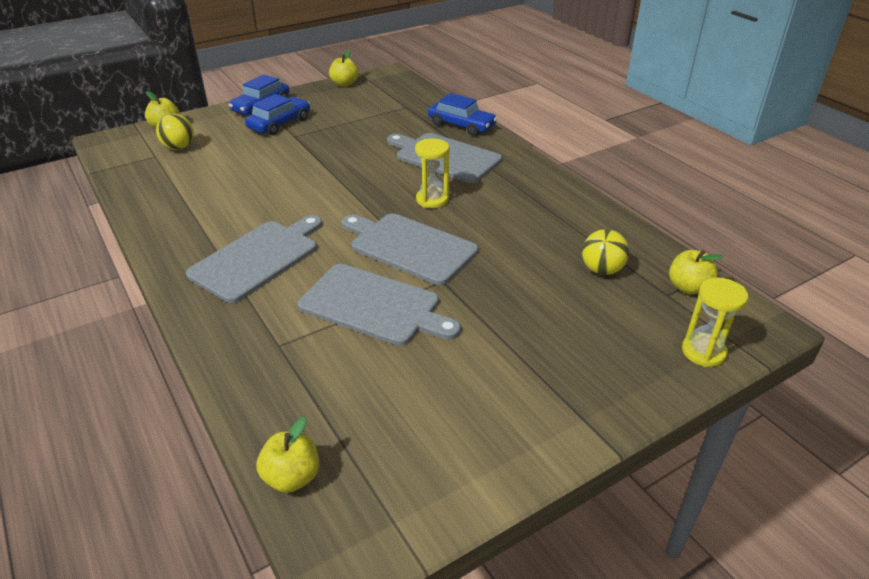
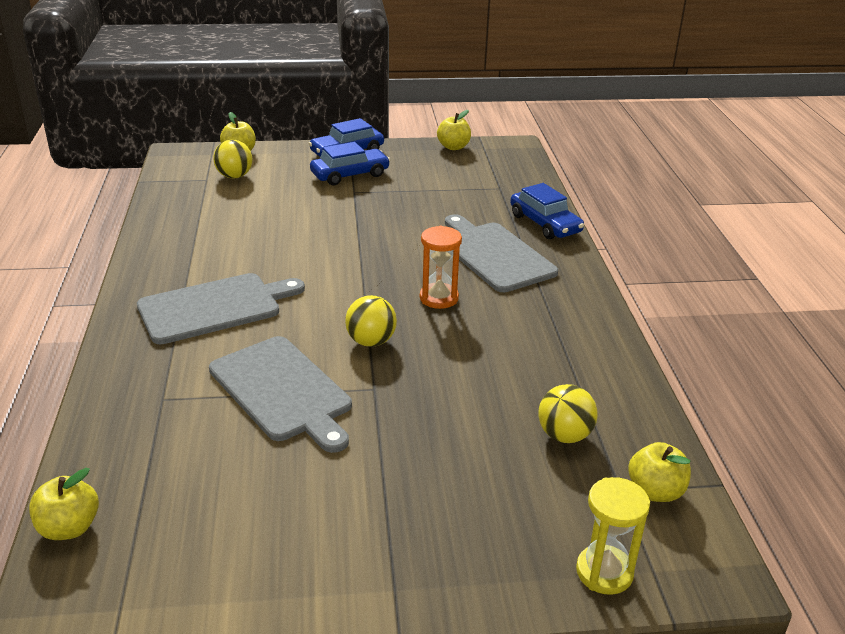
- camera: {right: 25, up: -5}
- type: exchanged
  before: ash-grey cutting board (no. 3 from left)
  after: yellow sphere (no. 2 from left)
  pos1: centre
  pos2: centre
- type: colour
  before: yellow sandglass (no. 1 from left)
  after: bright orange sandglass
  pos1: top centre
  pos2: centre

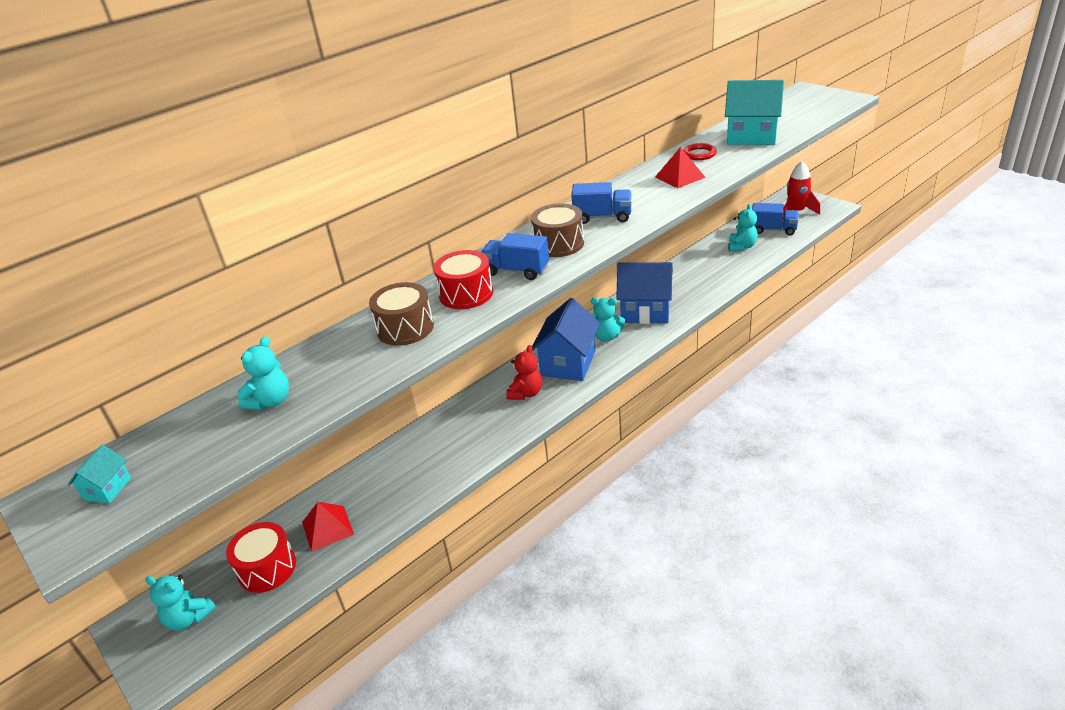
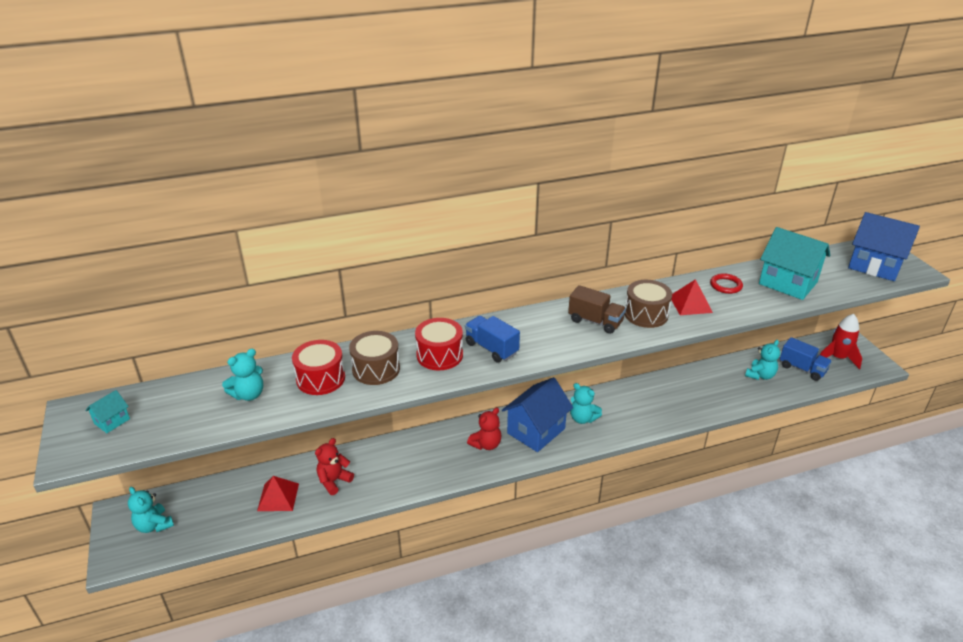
- camera: {right: 20, up: 0}
- type: appeared
  after: crimson stuffed bear (no. 1 from left)
  pos2: bottom centre
- type: relocated
  before: crimson snare drum (no. 1 from left)
  pos1: bottom left
  pos2: middle left
- type: relocated
  before: russet snare drum (no. 2 from left)
  pos1: top centre
  pos2: middle right
- type: relocated
  before: royal blue toy house (no. 2 from left)
  pos1: centre
  pos2: middle right
- type: colour
  before: royal blue toy truck (no. 2 from left)
  after: russet toy truck
  pos1: top centre
  pos2: centre

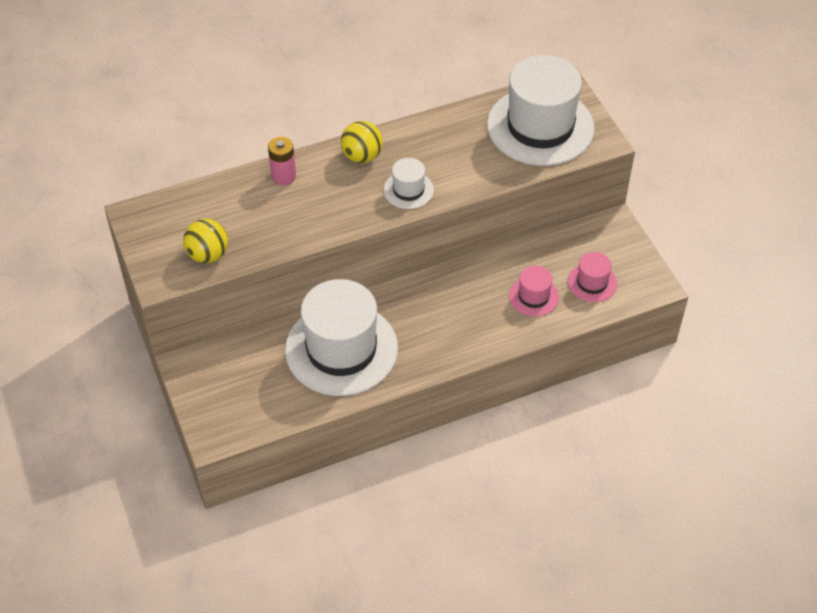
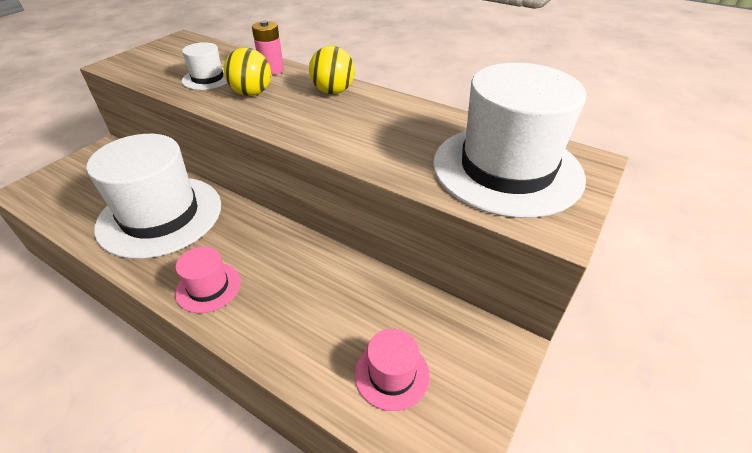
- camera: {right: 55, up: -10}
- type: relocated
  before: yellow sphere (no. 1 from left)
  pos1: middle left
  pos2: top left
- type: relocated
  before: pure white top hat (no. 2 from left)
  pos1: top centre
  pos2: top left
- type: relocated
  before: rosy top hat (no. 1 from left)
  pos1: centre
  pos2: middle left

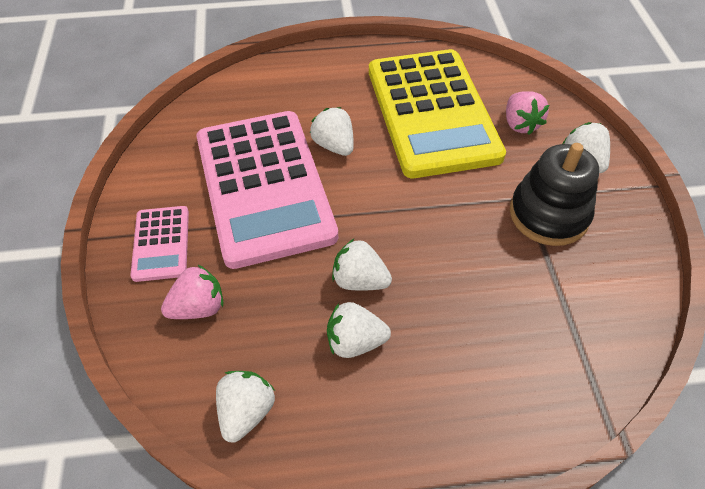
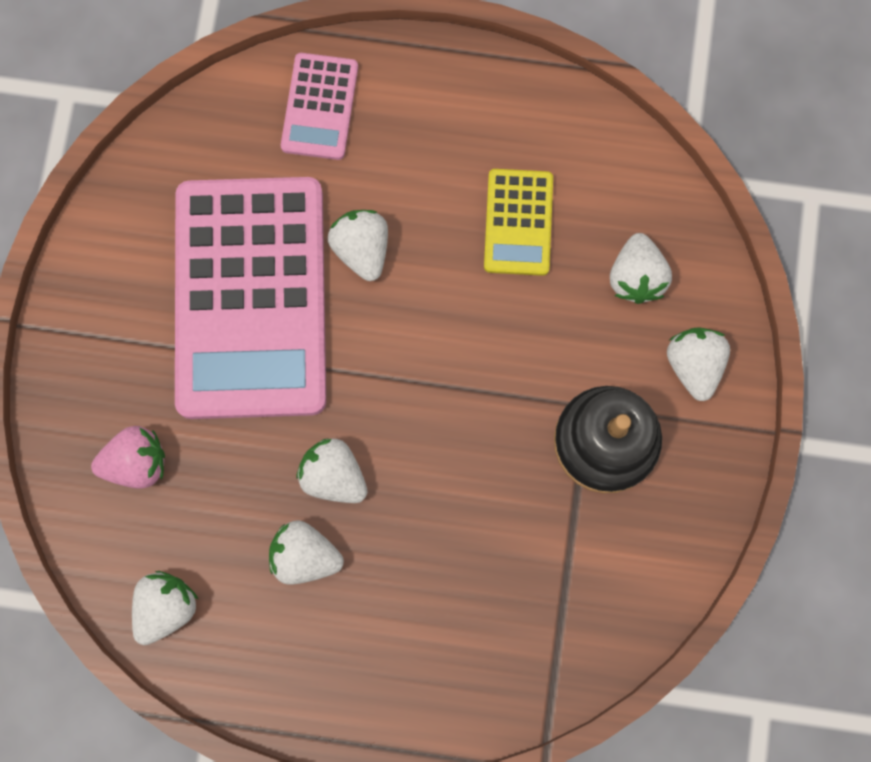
- camera: {right: 15, up: 25}
- type: relocated
  before: rosy calculator (no. 1 from left in the first image)
  after: rosy calculator (no. 2 from left)
  pos1: middle left
  pos2: top centre
- type: colour
  before: rosy strawberry (no. 2 from left)
  after: pure white strawberry (no. 5 from left)
  pos1: top right
  pos2: middle right
- type: size
  before: yellow calculator
  pos1: top centre
  pos2: top centre
  scale: 0.45

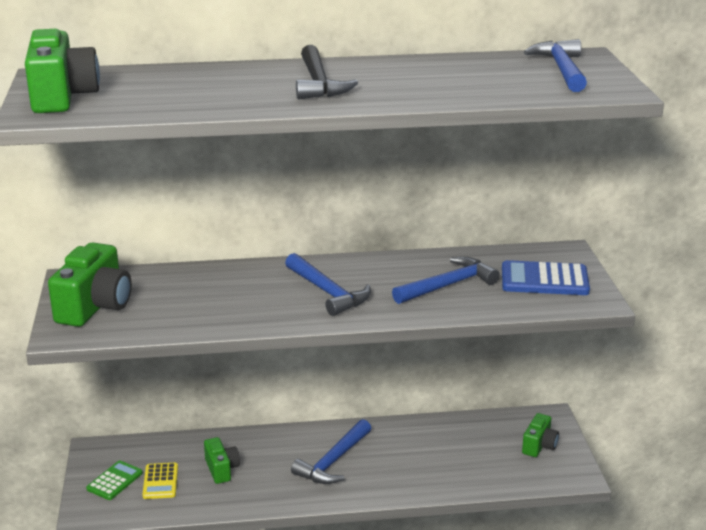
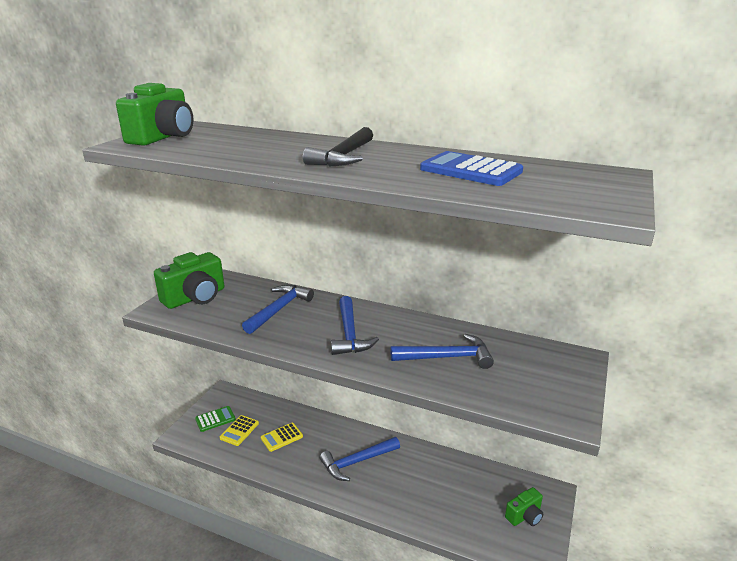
- camera: {right: 30, up: 0}
- type: relocated
  before: royal blue calculator
  pos1: middle right
  pos2: top centre
- type: relocated
  before: royal blue claw hammer (no. 4 from left in the first image)
  after: royal blue claw hammer (no. 1 from left)
  pos1: top right
  pos2: centre
- type: exchanged
  before: green photo camera (no. 3 from left)
  after: yellow calculator (no. 2 from left)
  pos1: bottom left
  pos2: bottom centre

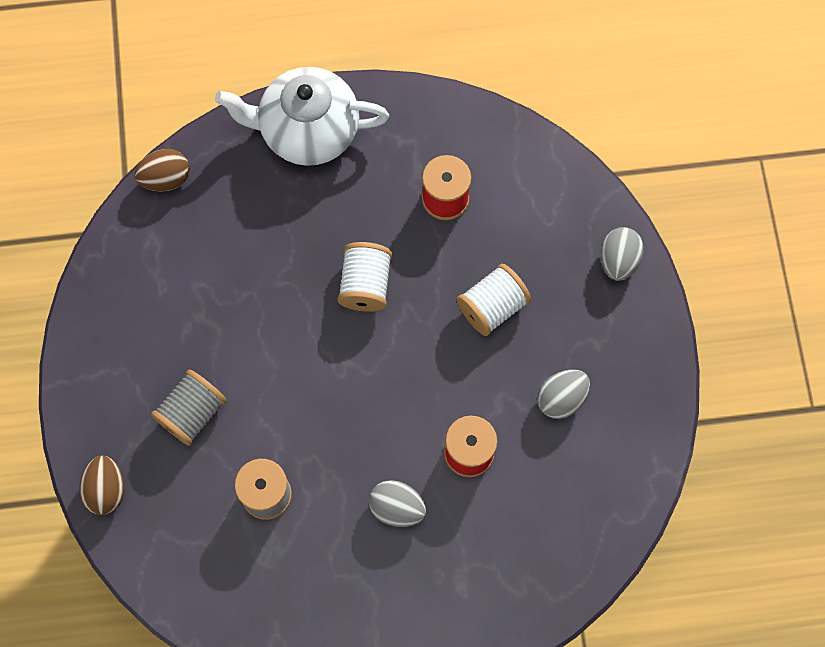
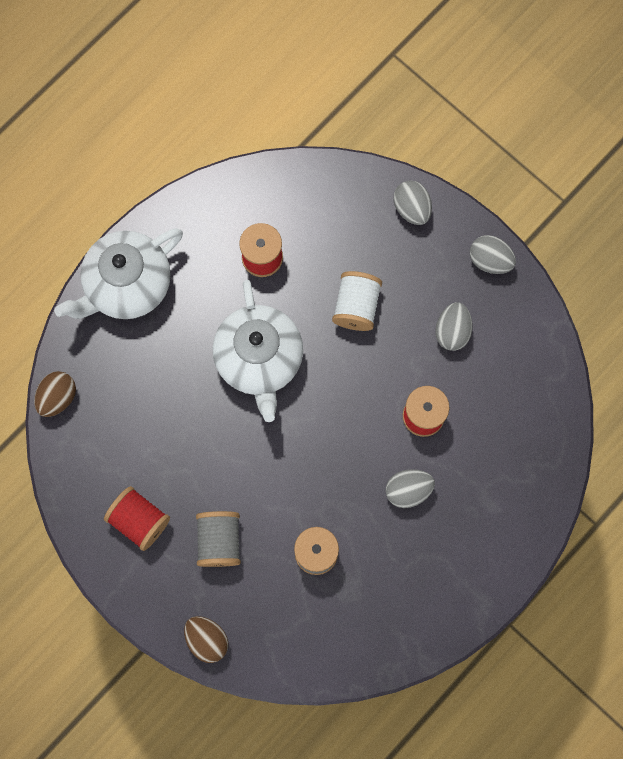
- camera: {right: -40, up: 5}
- type: appeared
  after: crimson reel of thread (no. 1 from left)
  pos2: bottom left
- type: appeared
  after: ash-grey egg shape (no. 4 from left)
  pos2: middle right
- type: exchanged
  before: pure white reel of thread (no. 1 from left)
  after: pure white teapot (no. 2 from left)
  pos1: centre
  pos2: centre

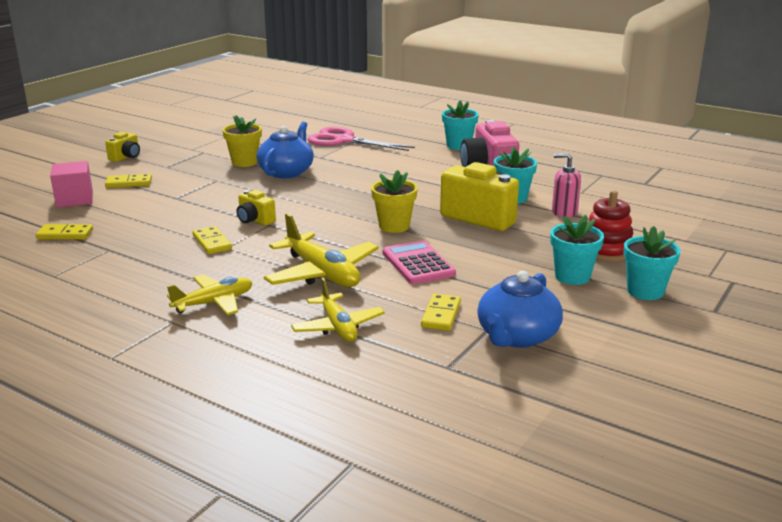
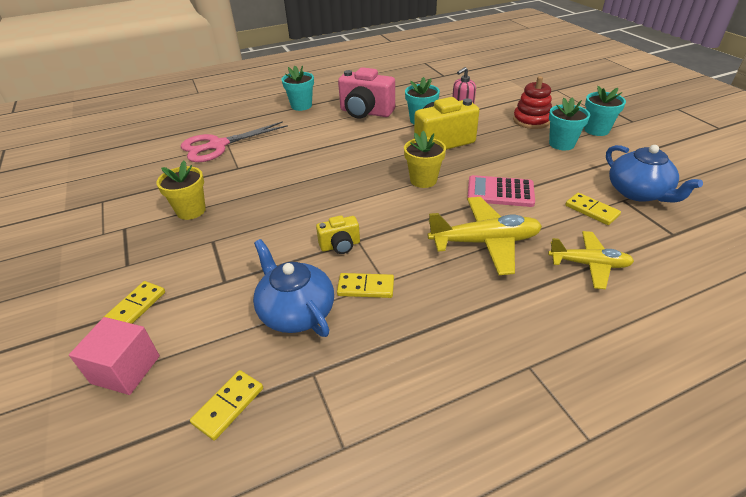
- camera: {right: -55, up: 15}
- type: missing
  before: yellow photo camera (no. 1 from left)
  pos1: top left
- type: missing
  before: yellow toy plane (no. 1 from left)
  pos1: middle left
- type: relocated
  before: royal blue teapot (no. 1 from left)
  pos1: top centre
  pos2: centre

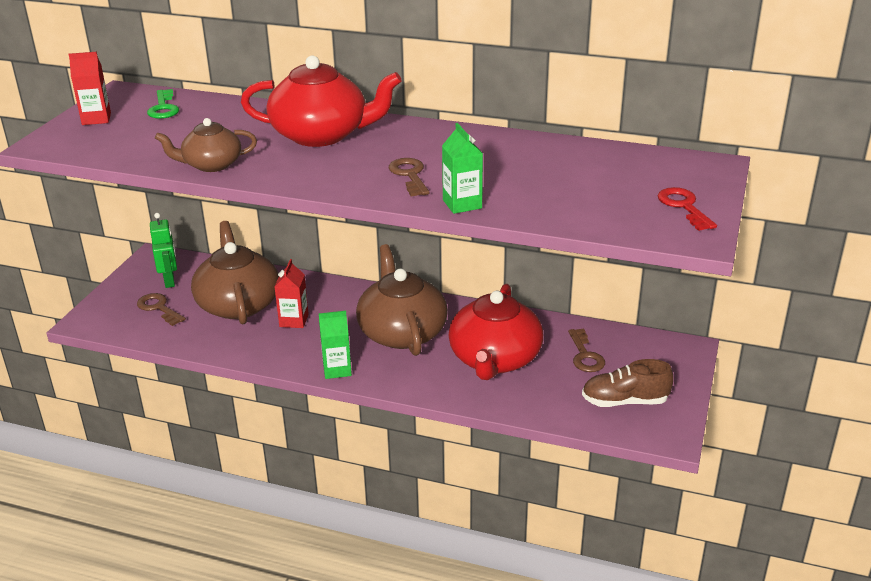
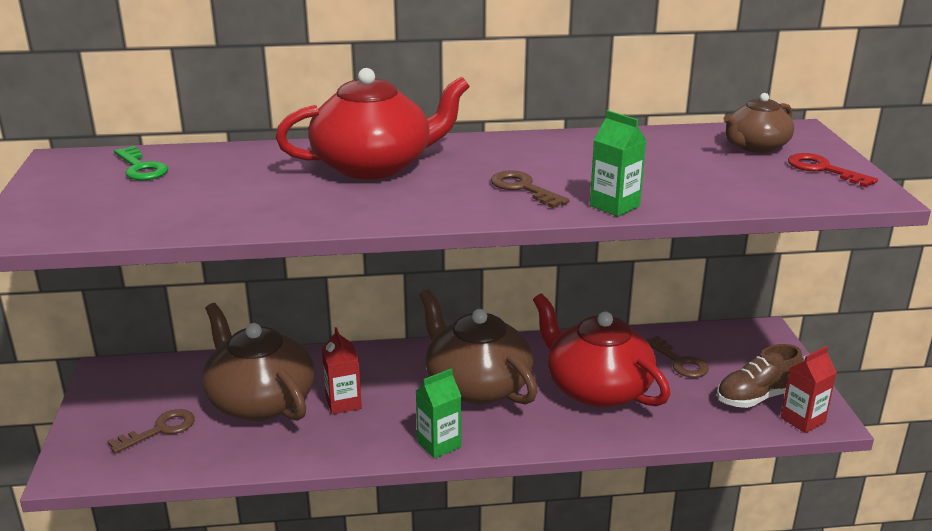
- camera: {right: -25, up: -5}
- type: missing
  before: green robot
  pos1: middle left
- type: relocated
  before: crimson juice carton (no. 1 from left in the first image)
  after: crimson juice carton (no. 2 from left)
  pos1: top left
  pos2: bottom right
- type: relocated
  before: russet teapot (no. 1 from left in the first image)
  after: russet teapot (no. 3 from left)
  pos1: top left
  pos2: top right
- type: spun
  before: russet key (no. 1 from left)
  pos1: middle left
  pos2: bottom left
  turn: 120
- type: spun
  before: crimson teapot (no. 2 from left)
  pos1: centre
  pos2: centre
  turn: 150

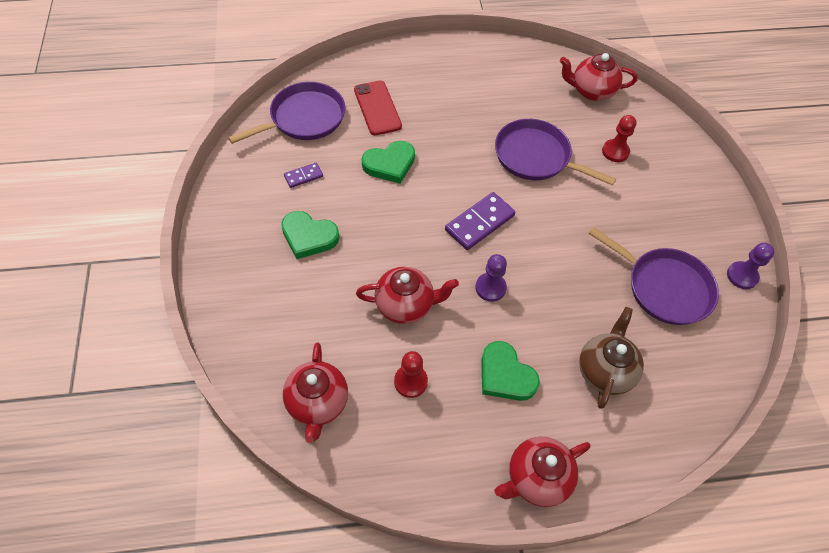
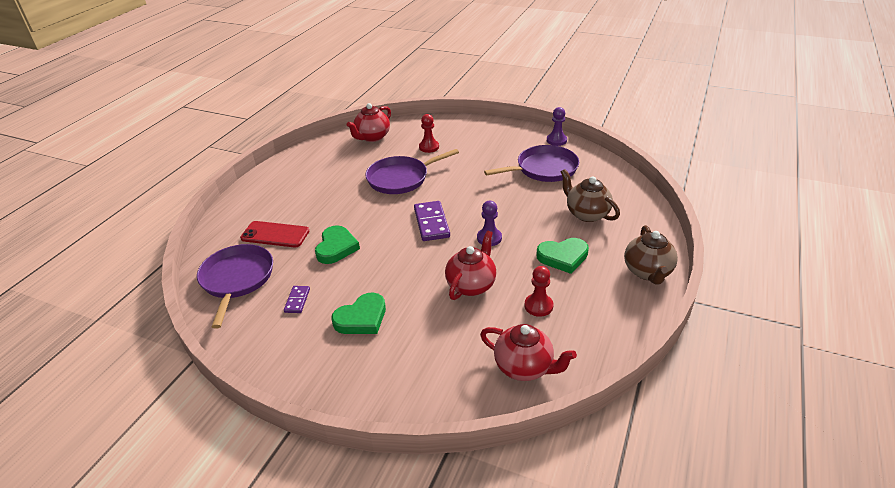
- camera: {right: -55, up: -20}
- type: colour
  before: crimson teapot (no. 3 from left)
  after: russet teapot (no. 2 from left)
  pos1: bottom centre
  pos2: middle right

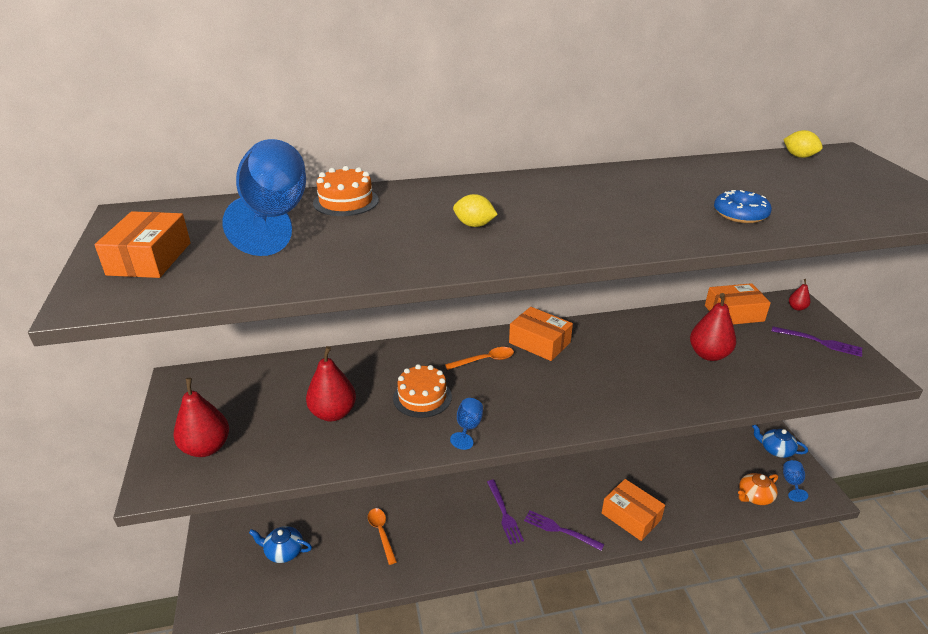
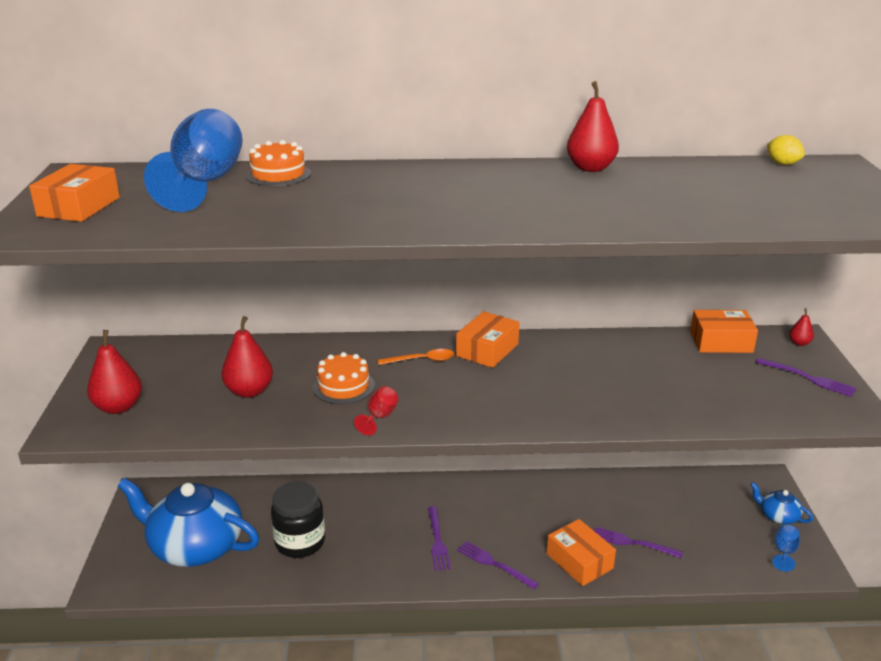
- camera: {right: 10, up: -5}
- type: missing
  before: yellow lemon (no. 1 from left)
  pos1: top centre
- type: missing
  before: royal blue glazed donut
  pos1: top right
- type: missing
  before: bright orange teapot
  pos1: bottom right
- type: appeared
  after: purple table fork (no. 3 from left)
  pos2: bottom right
- type: relocated
  before: crimson toy pear (no. 3 from left)
  pos1: middle right
  pos2: top right
- type: exchanged
  before: bright orange spoon (no. 1 from left)
  after: ebony jam jar
  pos1: bottom centre
  pos2: bottom centre
- type: colour
  before: royal blue wine glass (no. 2 from left)
  after: crimson wine glass
  pos1: bottom centre
  pos2: centre
- type: spun
  before: bright orange package (no. 2 from left)
  pos1: centre
  pos2: centre
  turn: 75
- type: size
  before: royal blue teapot (no. 1 from left)
  pos1: bottom left
  pos2: bottom left
  scale: 2.28

